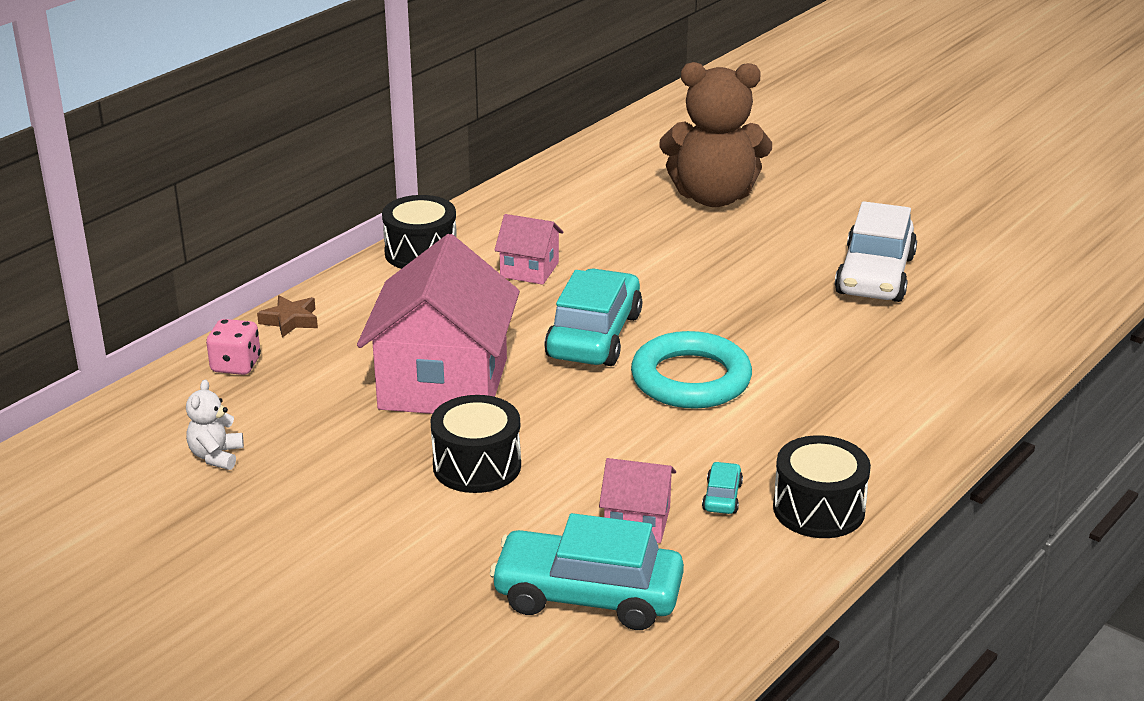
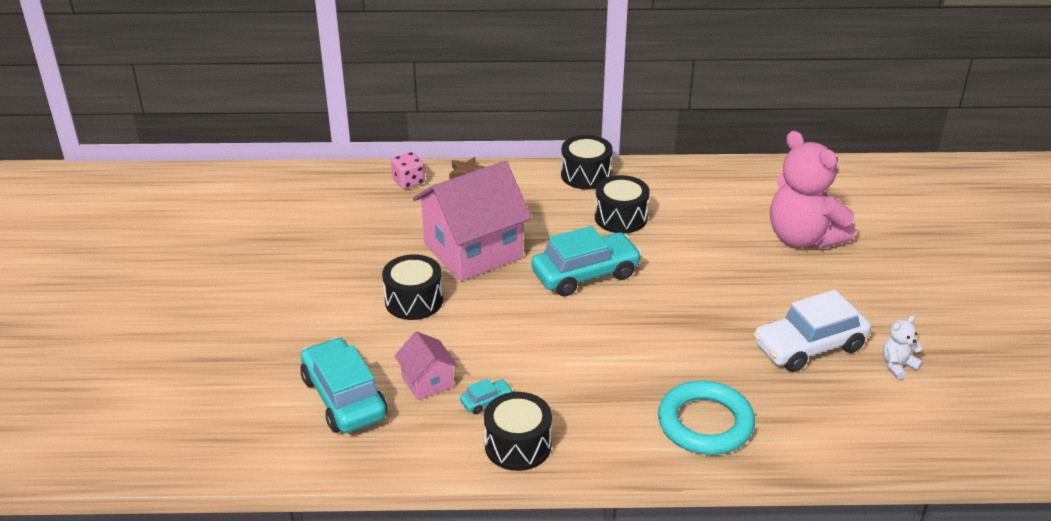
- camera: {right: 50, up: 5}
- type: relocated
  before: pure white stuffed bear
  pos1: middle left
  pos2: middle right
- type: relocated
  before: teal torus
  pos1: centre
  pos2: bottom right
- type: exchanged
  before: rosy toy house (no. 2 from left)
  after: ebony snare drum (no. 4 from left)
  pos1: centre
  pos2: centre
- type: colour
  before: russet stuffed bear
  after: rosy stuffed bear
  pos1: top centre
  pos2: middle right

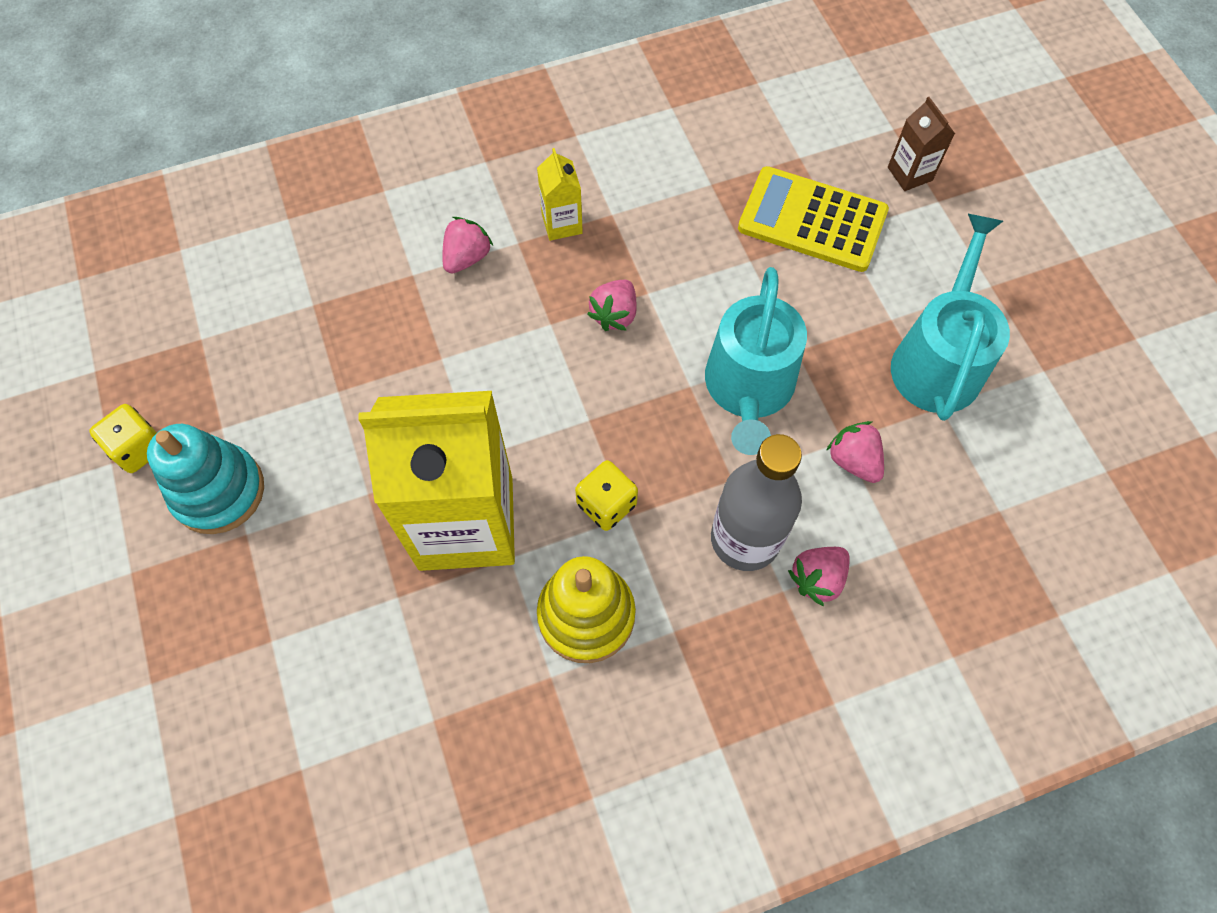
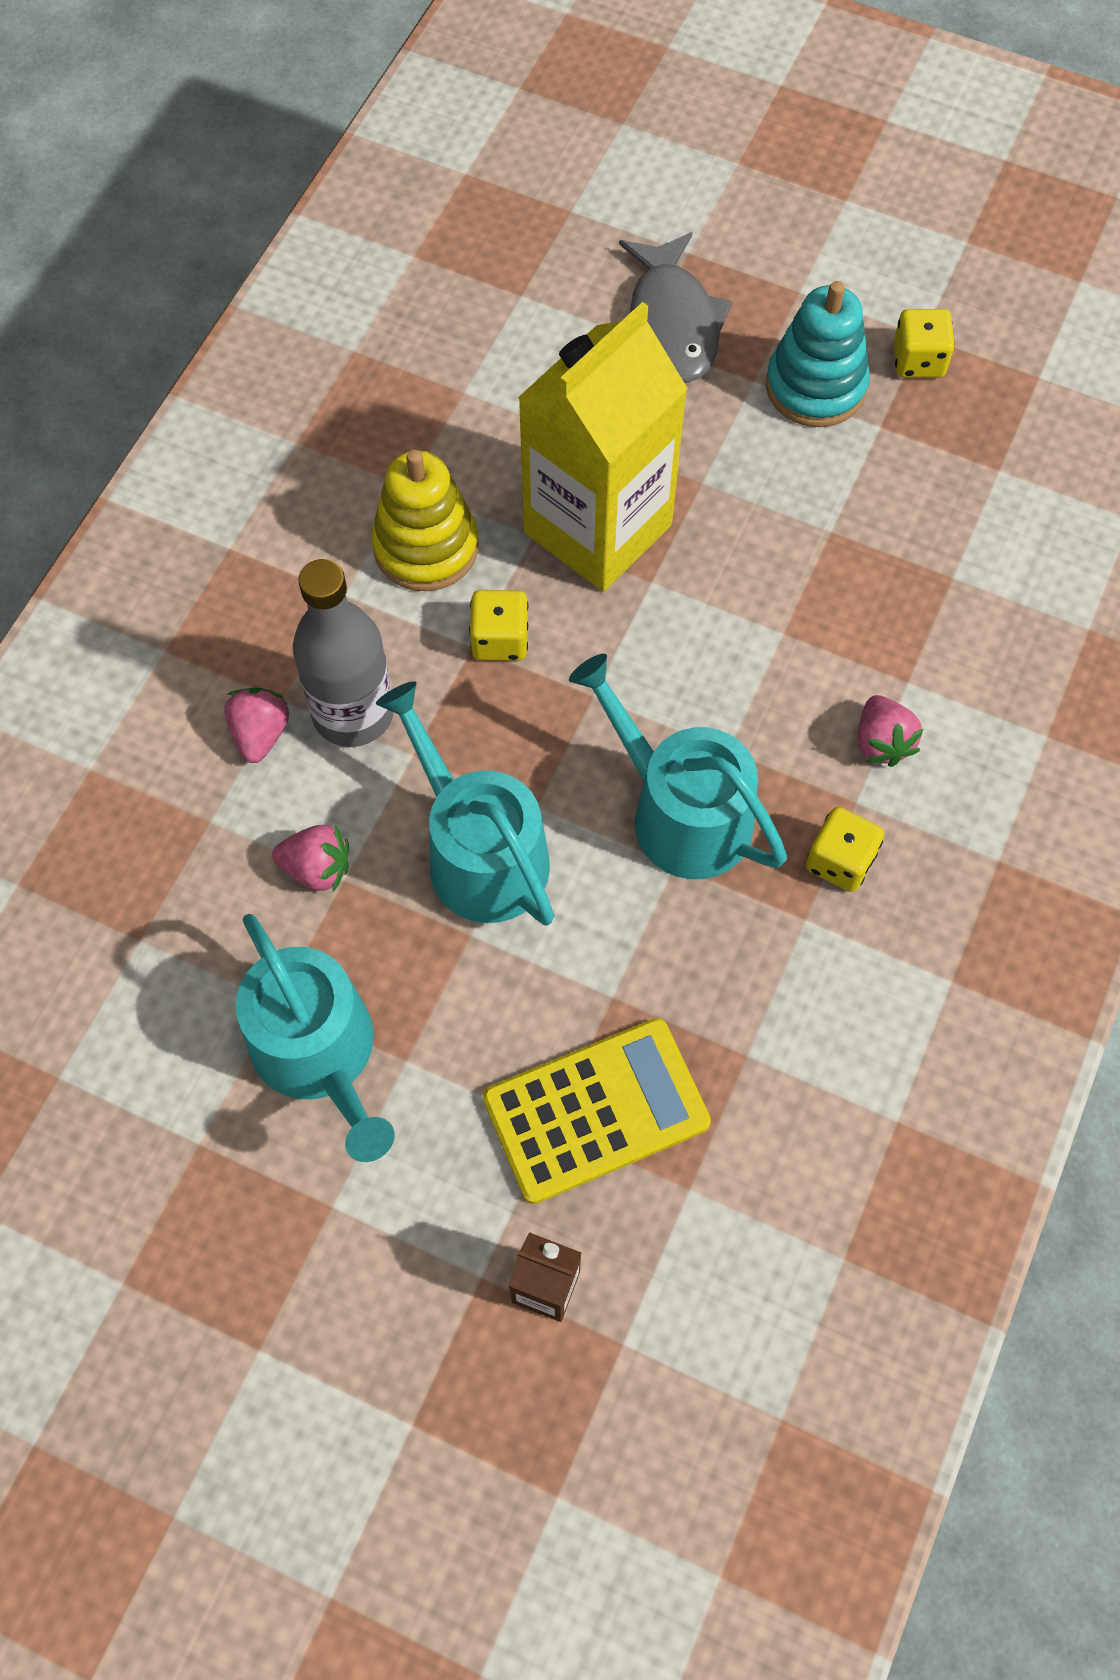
- camera: {right: 135, up: 0}
- type: appeared
  after: ash-grey fish figure
  pos2: top centre
- type: exchanged
  before: yellow juice carton (no. 2 from left)
  after: yellow game die (no. 2 from left)
  pos1: top centre
  pos2: middle right
- type: exchanged
  before: rosy strawberry (no. 2 from left)
  after: teal watering pot (no. 3 from left)
  pos1: centre
  pos2: centre

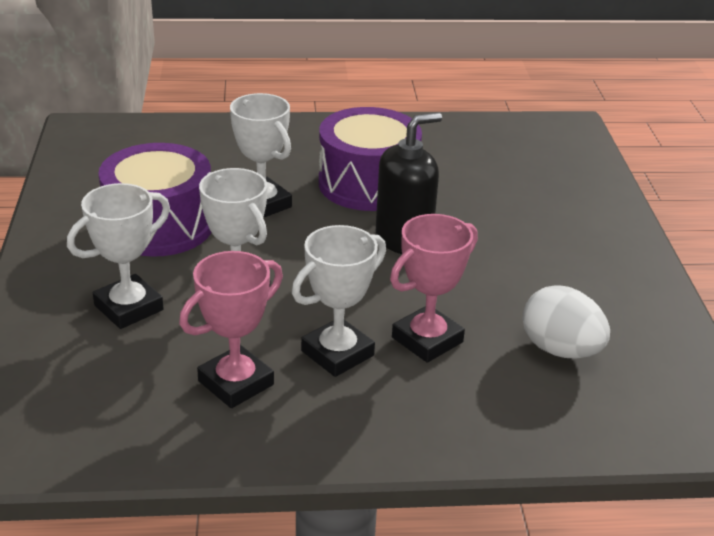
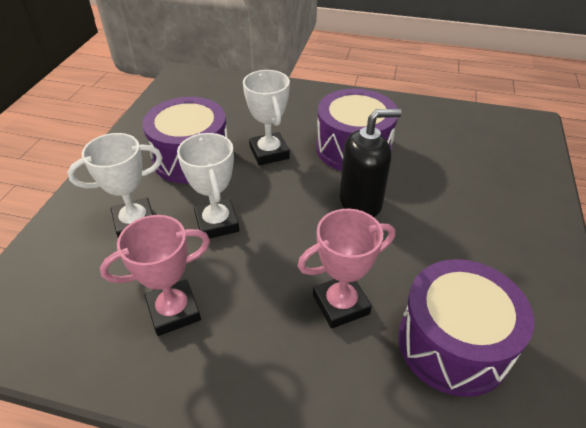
- camera: {right: 20, up: 10}
- type: missing
  before: pure white award cup (no. 4 from left)
  pos1: centre
- type: exchanged
  before: pure white egg shape
  after: purple snare drum (no. 3 from left)
  pos1: middle right
  pos2: bottom right

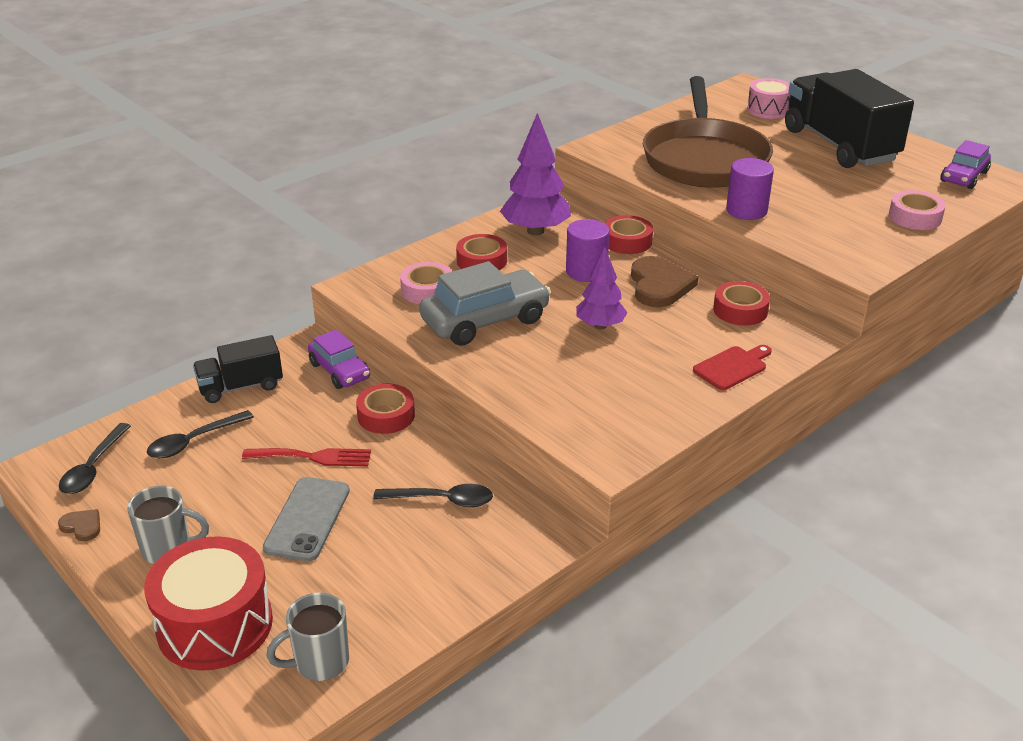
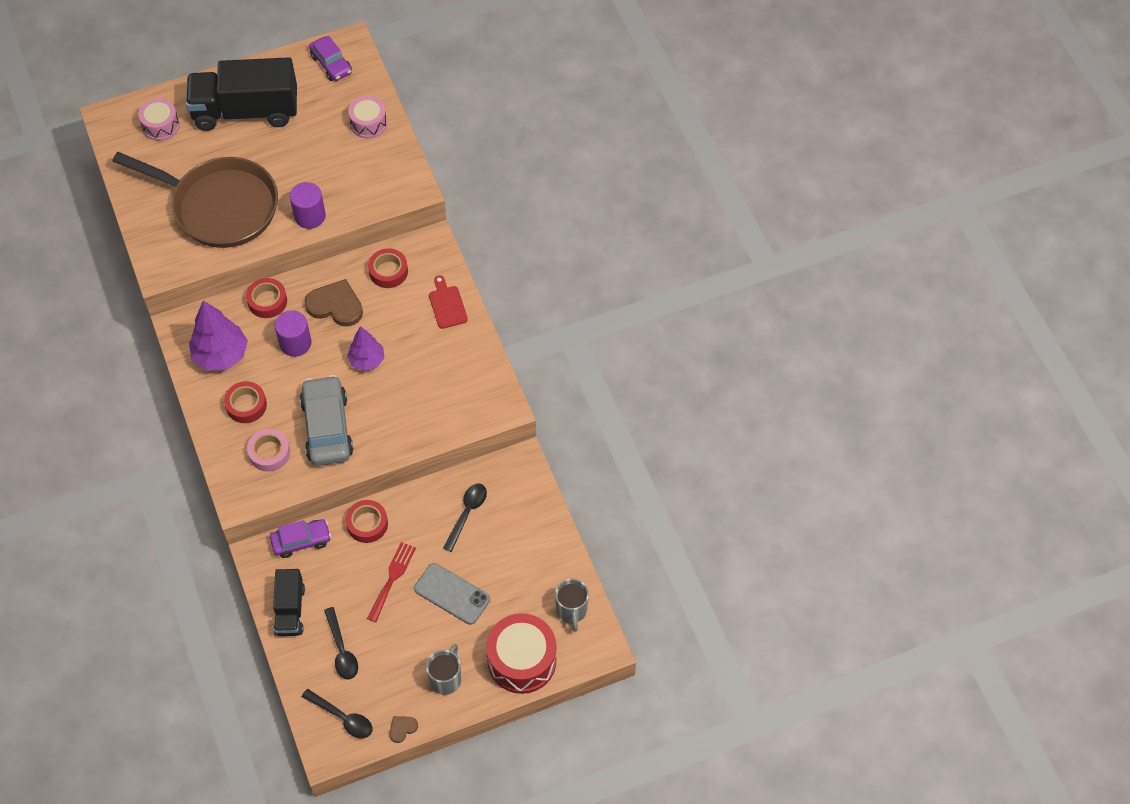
- camera: {right: -70, up: 25}
- type: exchanged
  before: rosy tape (no. 2 from left)
  after: rosy snare drum (no. 2 from left)
  pos1: top right
  pos2: top left

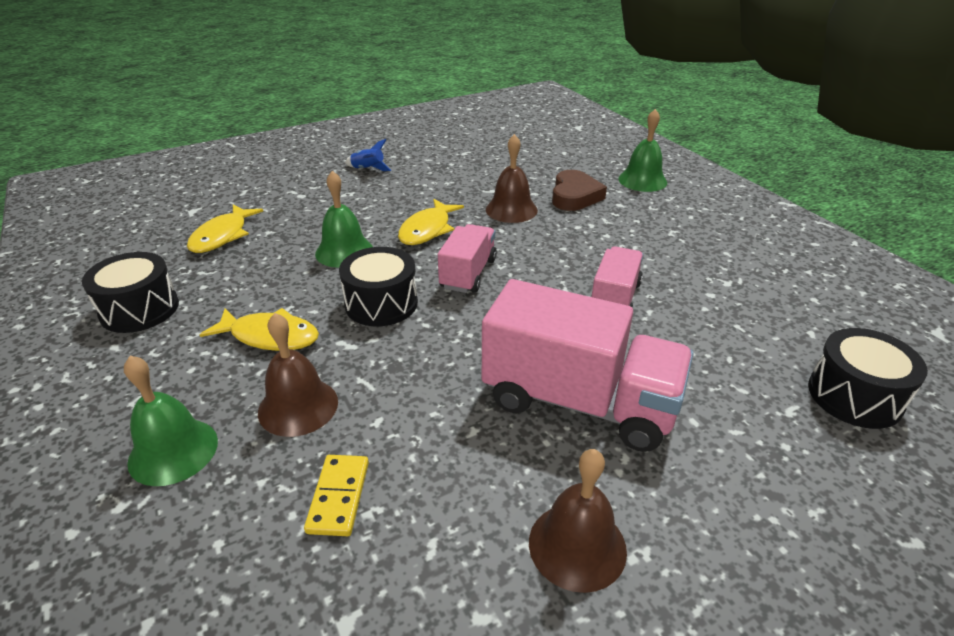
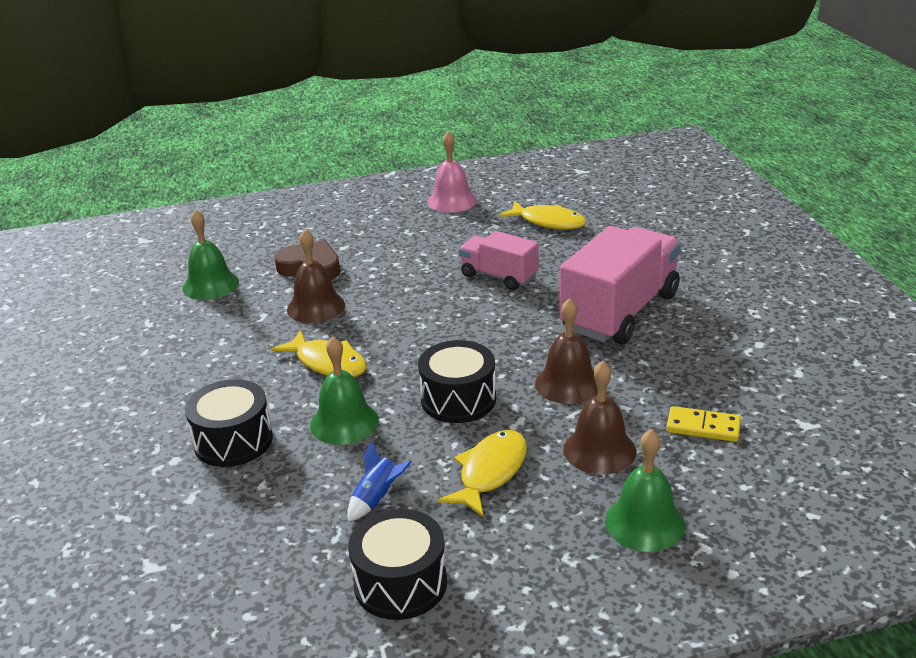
- camera: {right: -75, up: -5}
- type: missing
  before: rosy toy truck (no. 1 from left)
  pos1: centre
- type: appeared
  after: rosy hand bell
  pos2: top centre
- type: relocated
  before: yellow fish figure (no. 1 from left in the first image)
  after: yellow fish figure (no. 3 from left)
  pos1: middle left
  pos2: top centre
- type: relocated
  before: royal blue toy rocket
  pos1: top centre
  pos2: bottom centre
- type: relocated
  before: russet hand bell (no. 3 from left in the first image)
  after: russet hand bell (no. 2 from left)
  pos1: bottom centre
  pos2: centre
- type: relocated
  before: green hand bell (no. 3 from left in the first image)
  after: green hand bell (no. 1 from left)
  pos1: top right
  pos2: middle left
- type: relocated
  before: ebony snare drum (no. 3 from left in the first image)
  after: ebony snare drum (no. 1 from left)
  pos1: middle right
  pos2: middle left

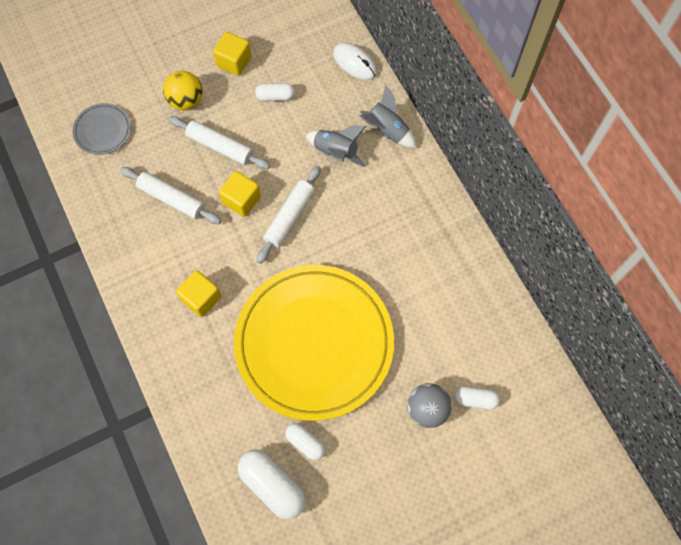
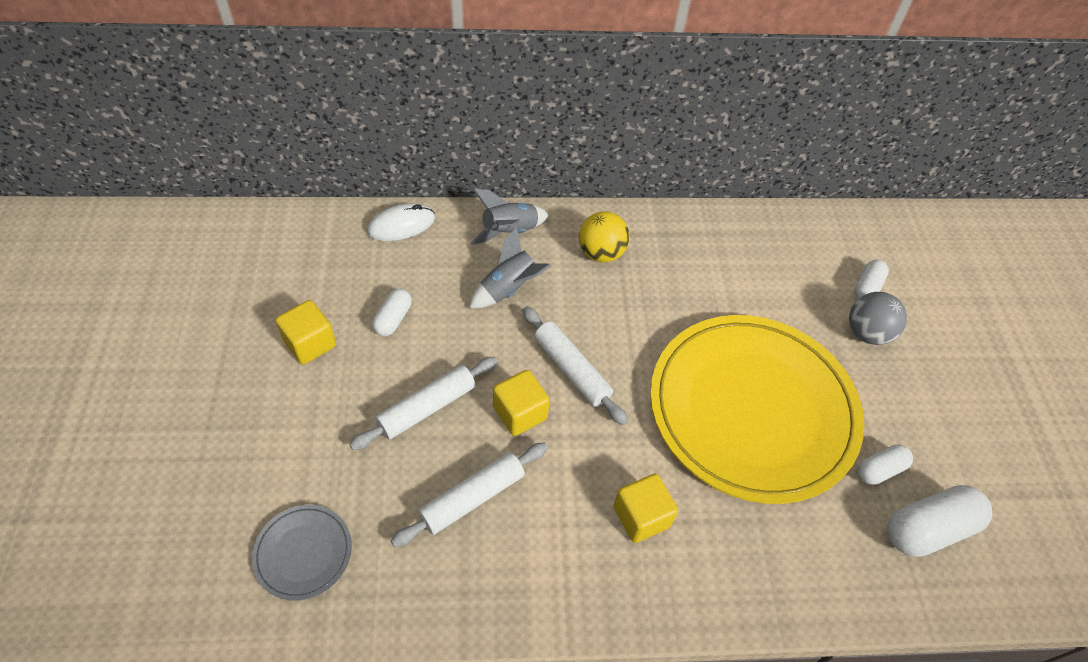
- camera: {right: -70, up: -15}
- type: relocated
  before: yellow sphere
  pos1: top left
  pos2: centre

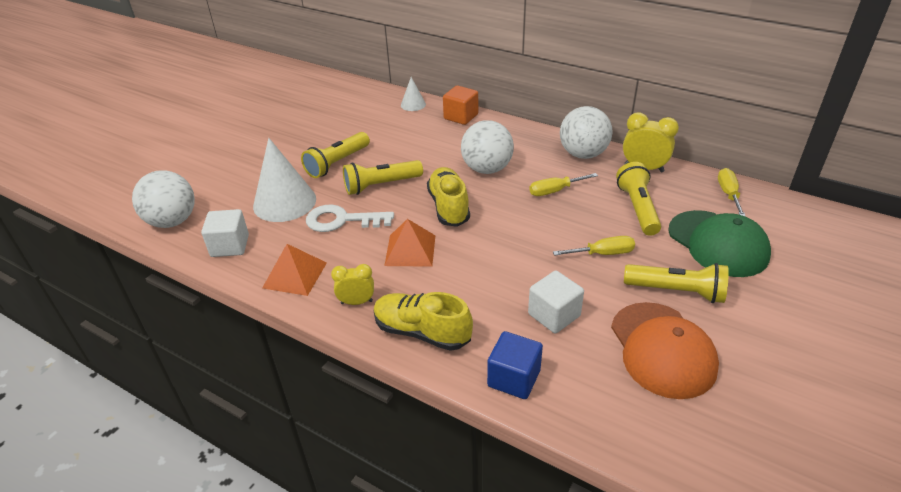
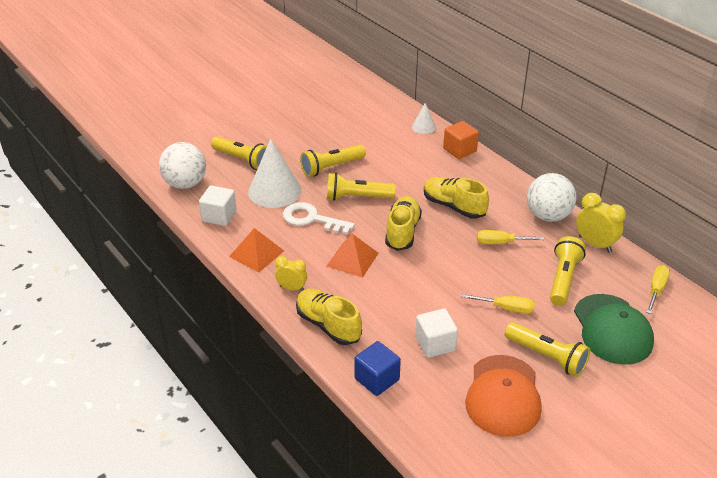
- camera: {right: 20, up: 0}
- type: appeared
  after: yellow pocket torch (no. 1 from left)
  pos2: top centre
- type: exchanged
  before: pure white sphere (no. 2 from left)
  after: yellow lace-up shoe (no. 3 from left)
  pos1: top centre
  pos2: centre

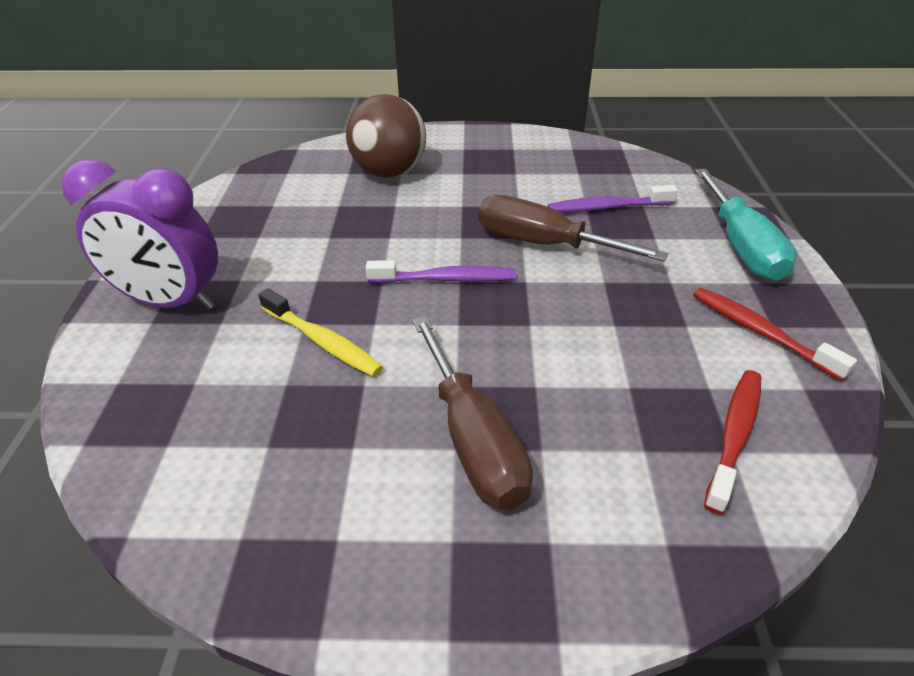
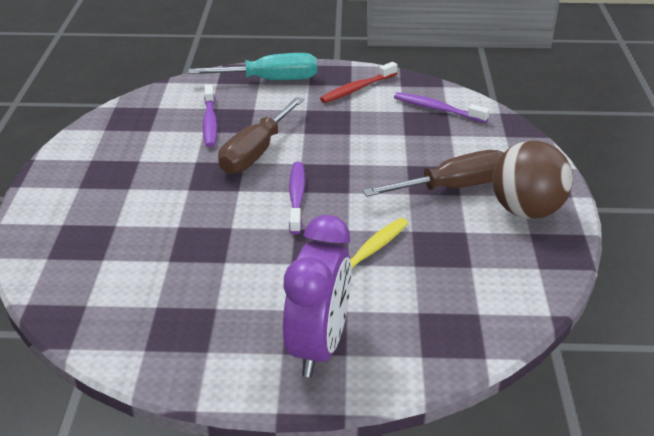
- camera: {right: -90, up: -5}
- type: relocated
  before: russet sphere
  pos1: top centre
  pos2: middle right
- type: colour
  before: crimson toothbrush (no. 1 from left)
  after: purple toothbrush (no. 3 from left)
  pos1: middle right
  pos2: top right

